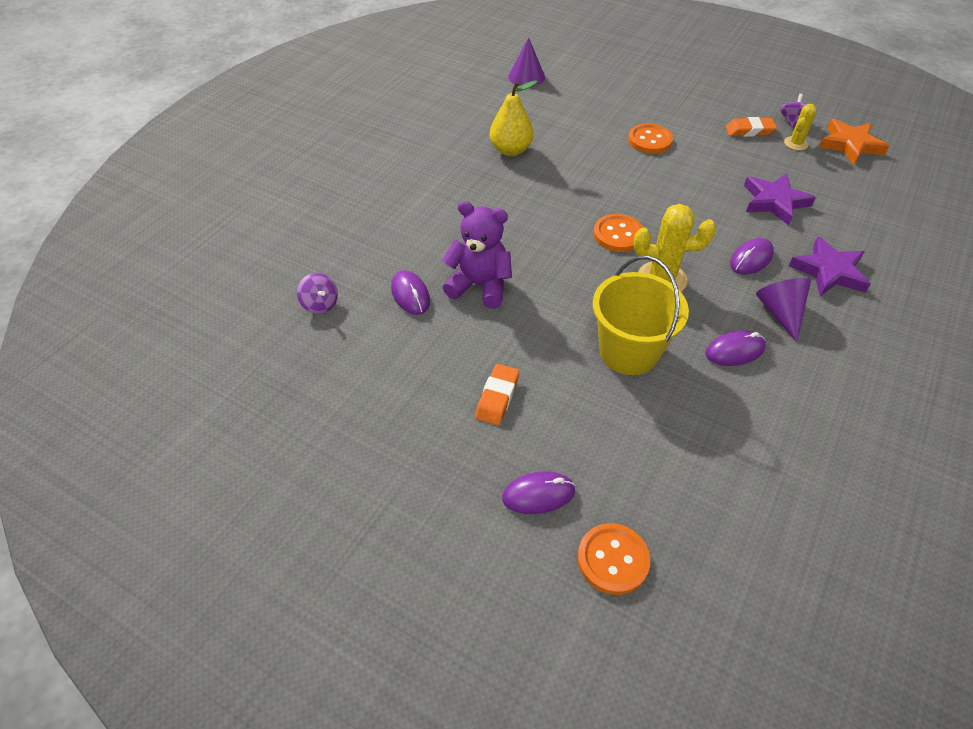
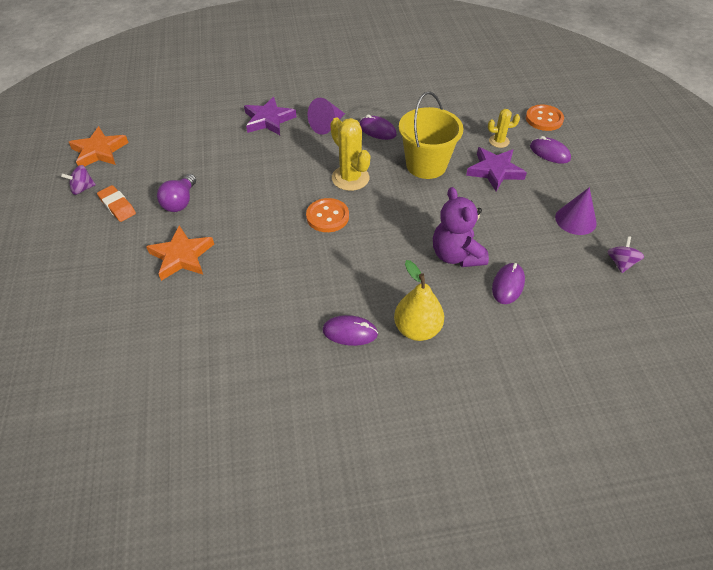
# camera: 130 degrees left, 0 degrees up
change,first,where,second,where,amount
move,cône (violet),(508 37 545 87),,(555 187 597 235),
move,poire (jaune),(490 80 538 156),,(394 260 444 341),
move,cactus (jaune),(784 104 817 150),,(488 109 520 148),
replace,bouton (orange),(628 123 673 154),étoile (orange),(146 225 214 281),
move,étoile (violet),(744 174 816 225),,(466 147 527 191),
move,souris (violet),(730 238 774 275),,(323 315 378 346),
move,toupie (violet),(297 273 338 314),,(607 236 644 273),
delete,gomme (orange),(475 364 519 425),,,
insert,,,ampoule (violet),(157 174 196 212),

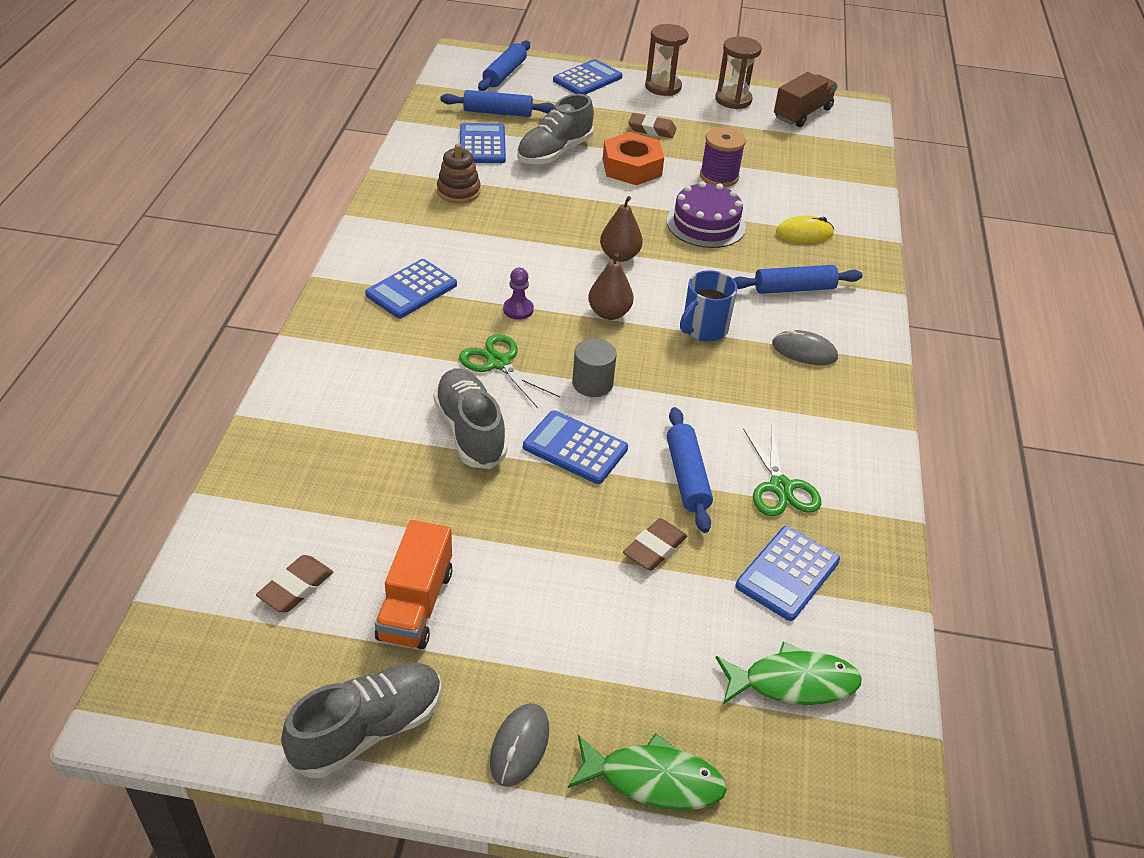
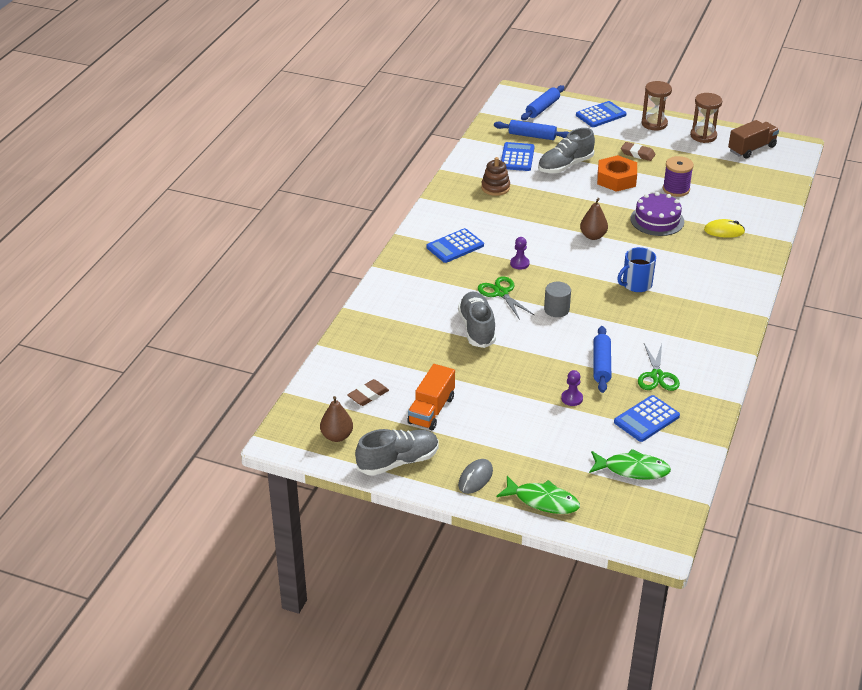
# camera: 15 degrees right, 5 degrees down
change,first,where,second,where,amount
move,poire (marron),(588 253 634 320),,(320 396 353 442),
delete,rouleau à pâtisserie (bleu),(733 265 863 294),,,
delete,souris (gris),(772 330 838 365),,,
delete,calculatrice (bleu),(523 410 628 484),,,
replace,gomme (marron),(623 518 688 571),pion (violet),(561 370 583 406),

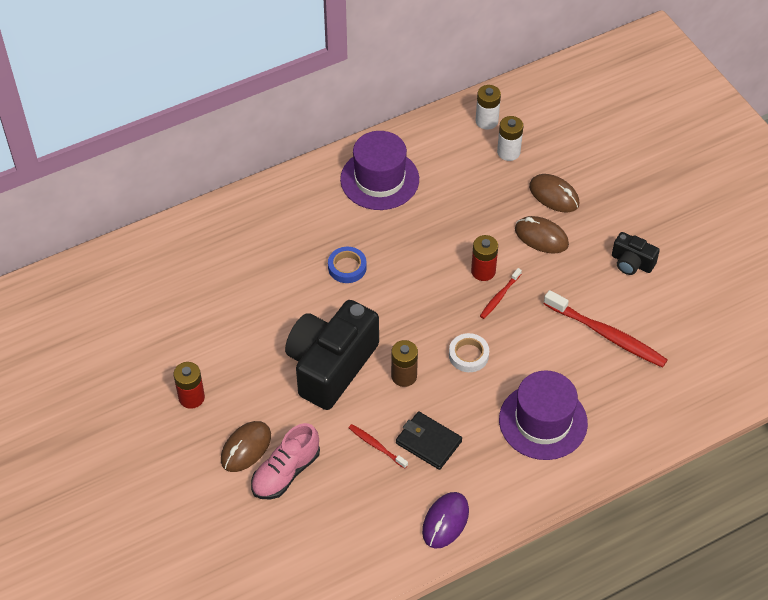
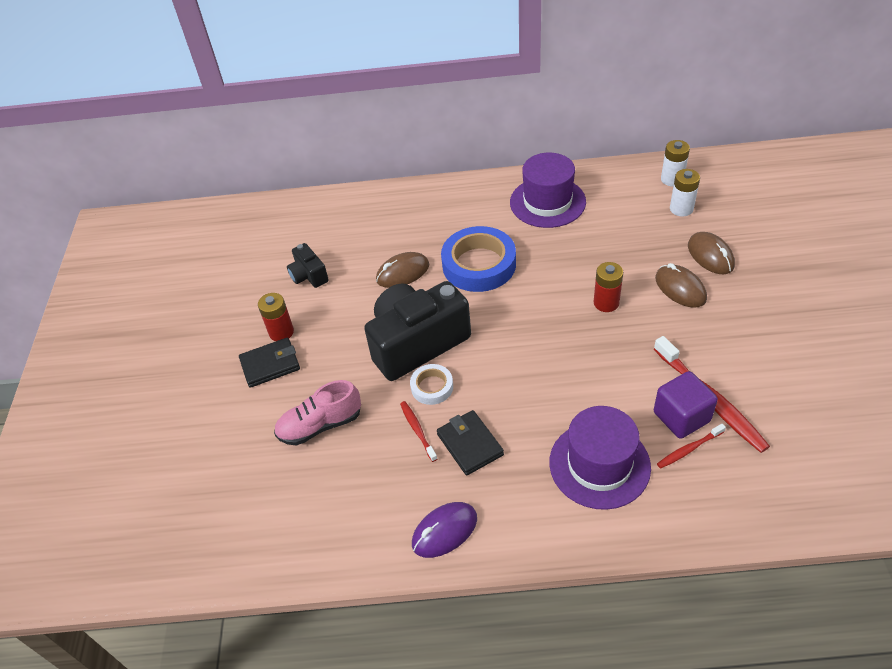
# camera: 30 degrees right, 5 degrees down
change,first,where,second,where,amount
move,appareil photo (noir),(612 232 660 275),,(287 243 329 288),
resize,ruban adhésif (bleu),(328 247 367 283),,(441 226 516 292),x1.96
move,brosse à dents (rouge),(480 268 522 319),,(657 424 726 469),
move,ruban adhésif (blanc),(449 333 489 372),,(410 364 453 405),
delete,pile (marron),(391 340 418 387),,,
move,souris (marron),(221 421 271 472),,(376 252 429 288),
insert,,,portefeuille (noir),(239 337 300 388),
insert,,,cube (violet),(654 371 718 439),

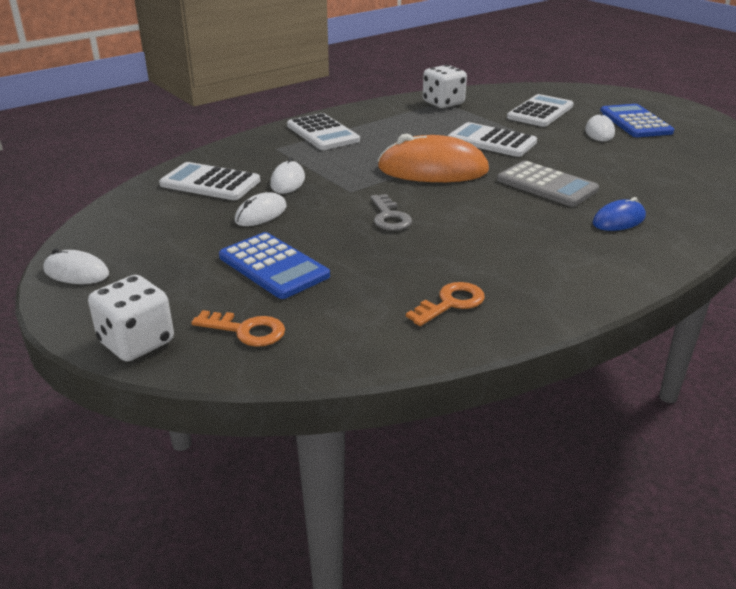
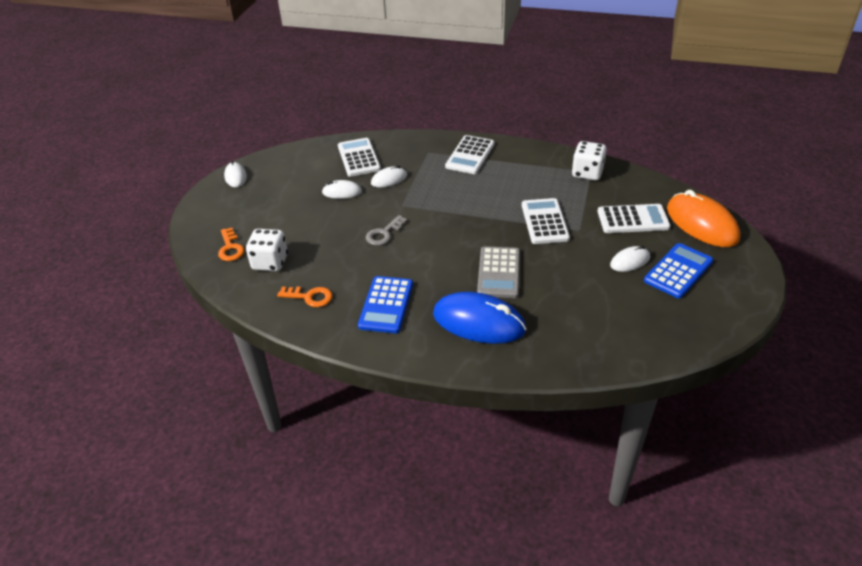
# camera: 55 degrees right, 10 degrees up
change,first,where,second,where,amount
move,souris (orange),(378 134 489 182),,(667 190 741 247),
resize,souris (bleu),(593 197 646 231),,(433 292 526 344),x1.95
move,calculatrice (bleu),(219 232 330 299),,(358 276 413 334),
move,dé (blanc),(88 275 174 362),,(246 229 288 271),

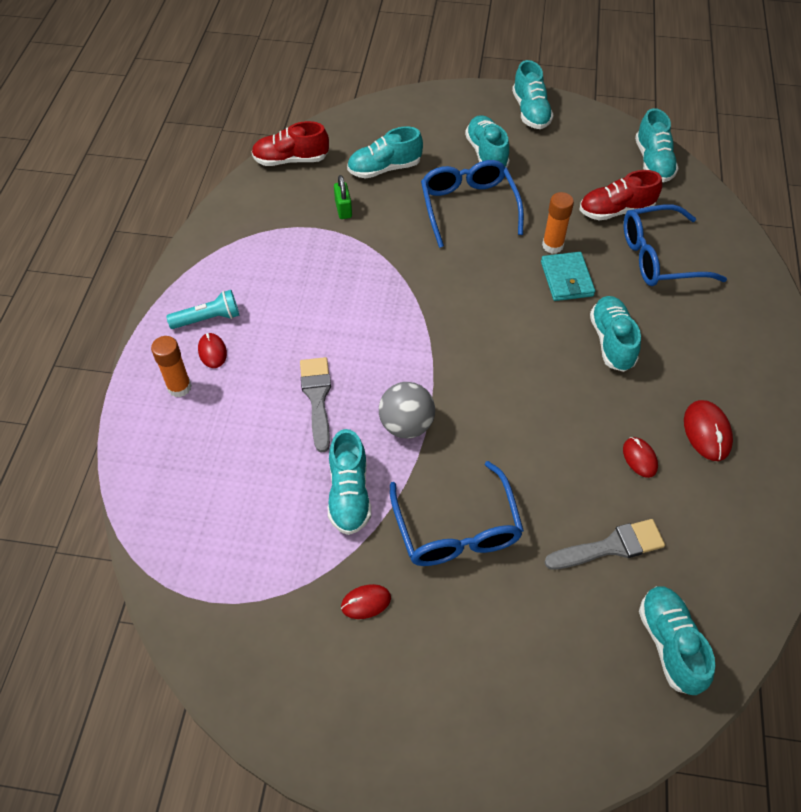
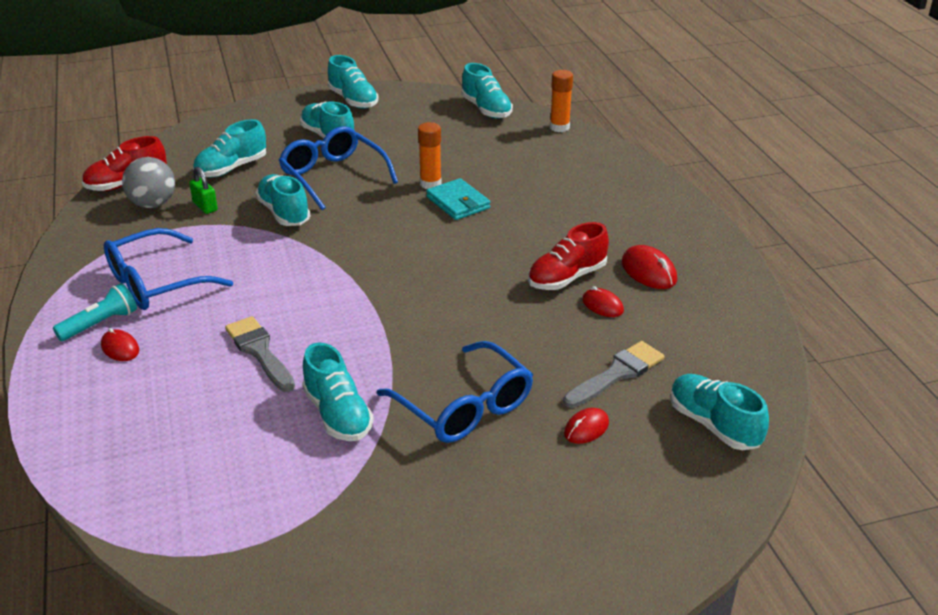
# camera: 25 degrees left, 20 degrees down
change,first,where,second,where,amount
move,chaussure (rouge),(579 170 662 220),,(528 222 609 290),
move,lunettes (bleu),(624 204 727 286),,(104 228 233 310),
move,chaussure (turquoise),(590 296 641 372),,(255 174 310 226),
move,bâton de colle (orange),(151 336 192 397),,(550 70 573 132),
move,balle (gris),(379 382 435 439),,(122 157 175 208),
move,souris (rouge),(341 584 391 619),,(564 408 609 444),

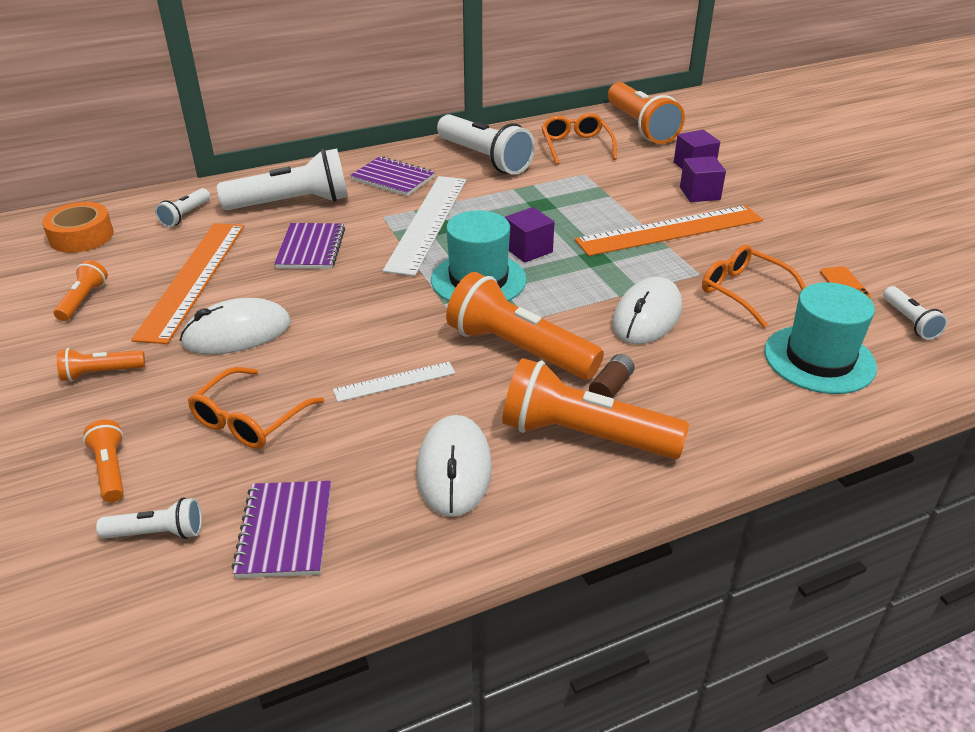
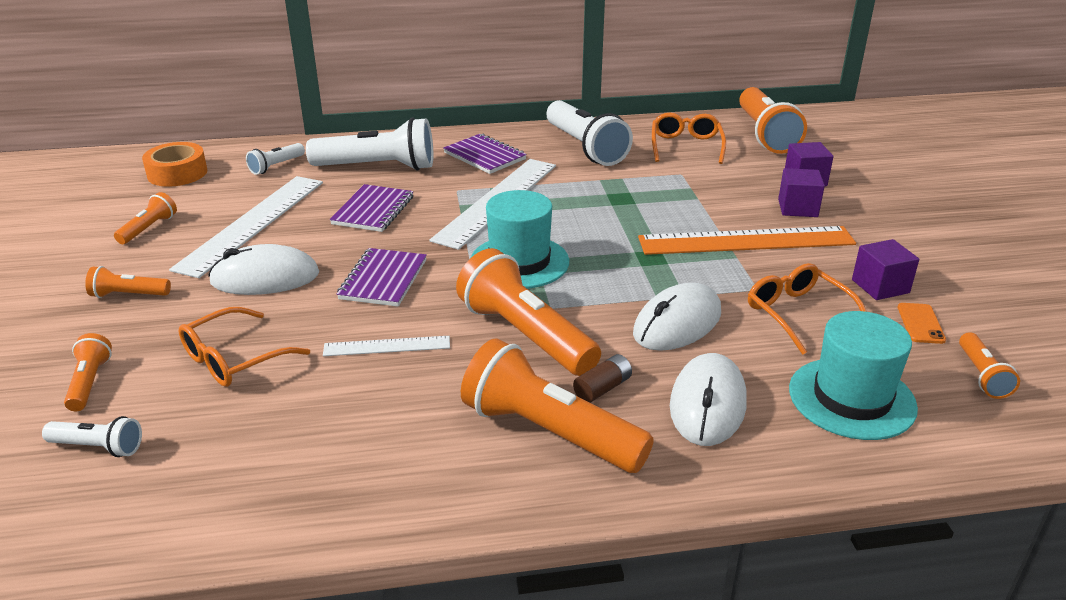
# camera: 15 degrees right, 5 degrees down
change,first,where,second,where,amount
move,cube (violet),(505 207 555 263),,(852 239 919 300),
recolor,règle (orange),(131 223 244 344),règle (blanc),(169 176 323 278),
recolor,lampe de poche (blanc),(883 286 948 340),lampe de poche (orange),(959 332 1020 399),
move,souris (blanc),(417 415 492 517),,(670 353 747 446),
move,carnet (violet),(232 481 331 578),,(337 248 427 307),

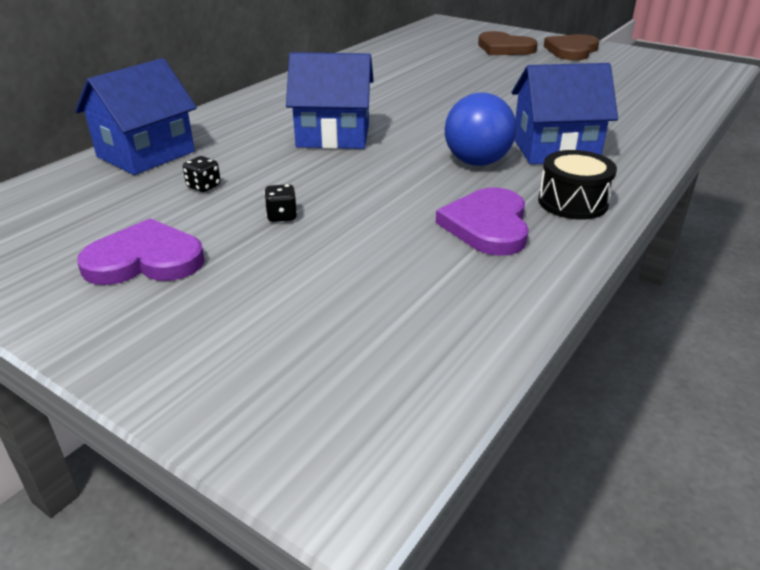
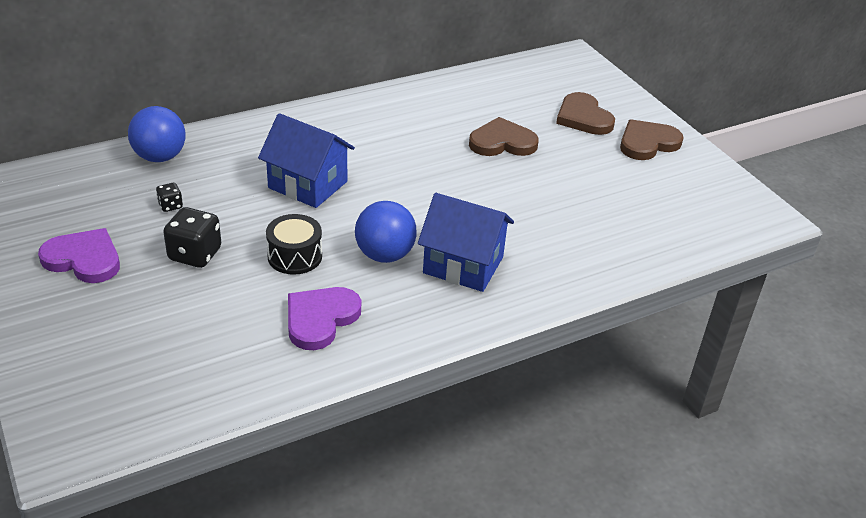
# camera: 25 degrees right, 5 degrees up
change,first,where,second,where,amount
replace,maison (bleu),(75 58 197 175),balle (bleu),(128 106 186 162),
move,tambour (noir),(538 150 617 220),,(266 214 322 275),
resize,dé (noir),(264 184 297 222),,(163 207 221 268),x1.93
insert,,,cœur (marron),(469 117 539 156),

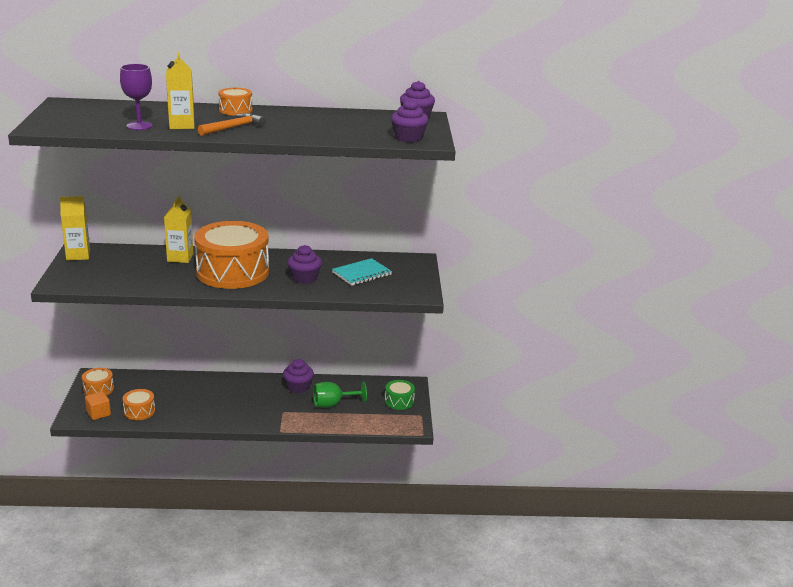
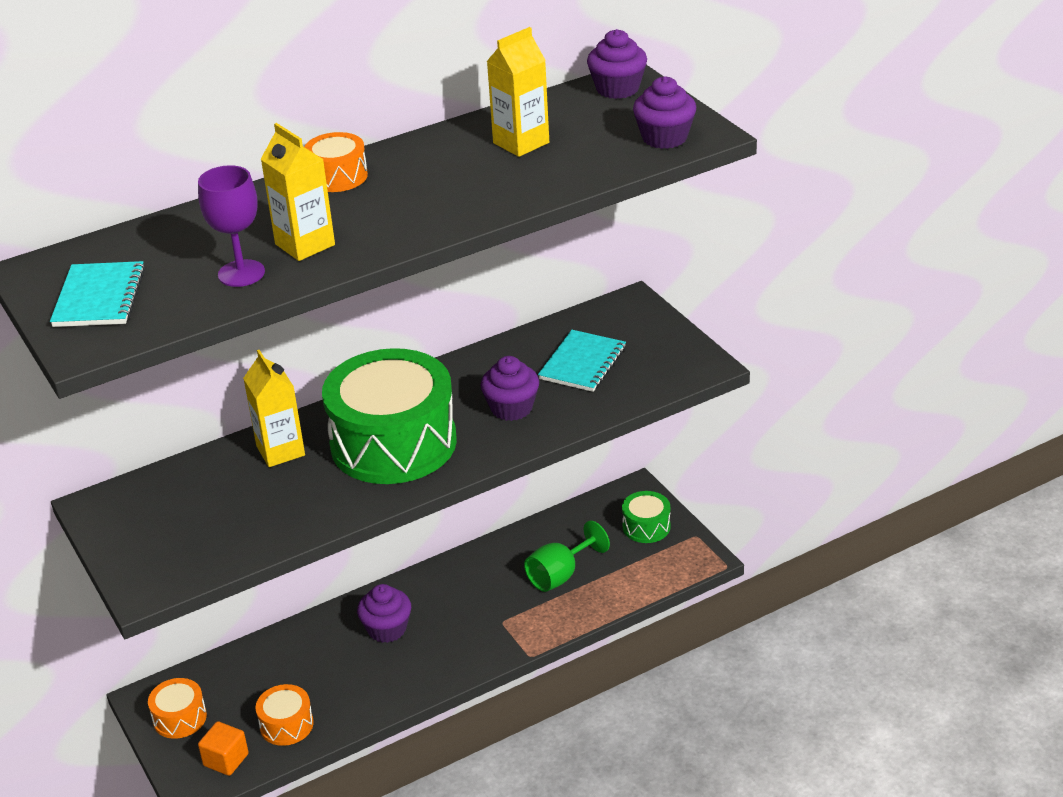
# camera: 25 degrees left, 10 degrees up
change,first,where,second,where,amount
delete,marteau (orange),(198 113 266 136),,,
move,brique de lait (jaune),(60 196 90 261),,(487 27 549 157),
recolor,tambour (orange),(194 221 269 289),tambour (vert),(322 348 457 484),
move,muffin (violet),(283 359 314 394),,(357 584 411 643),
insert,,,carnet (turquoise),(50 261 145 327),

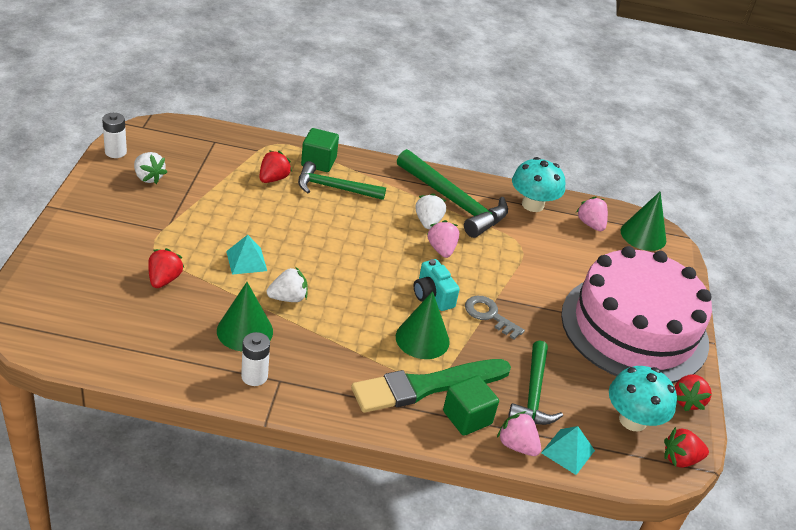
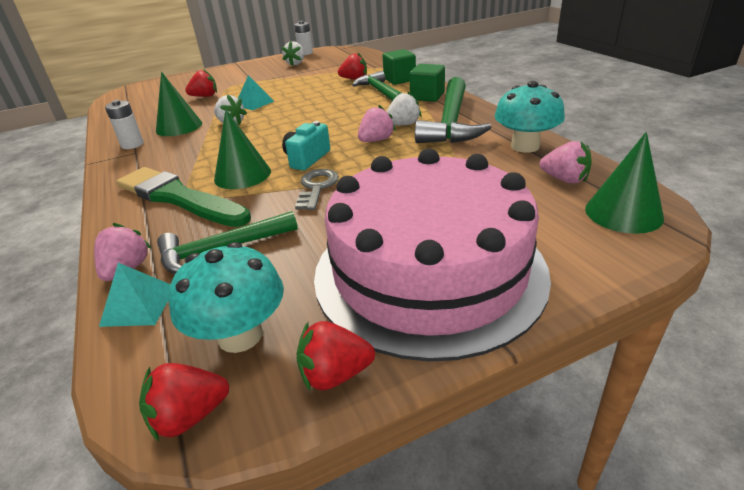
# camera: 65 degrees right, 5 degrees down
change,first,where,second,where,amount
rotate,fraise (rose),(576 197 608 231),,(539 141 592 184),90 degrees clockwise
move,cube (vert),(443 375 499 436),,(409 64 445 102),
rotate,fraise (rouge),(664 427 709 468),,(139 363 229 442),75 degrees counterclockwise

